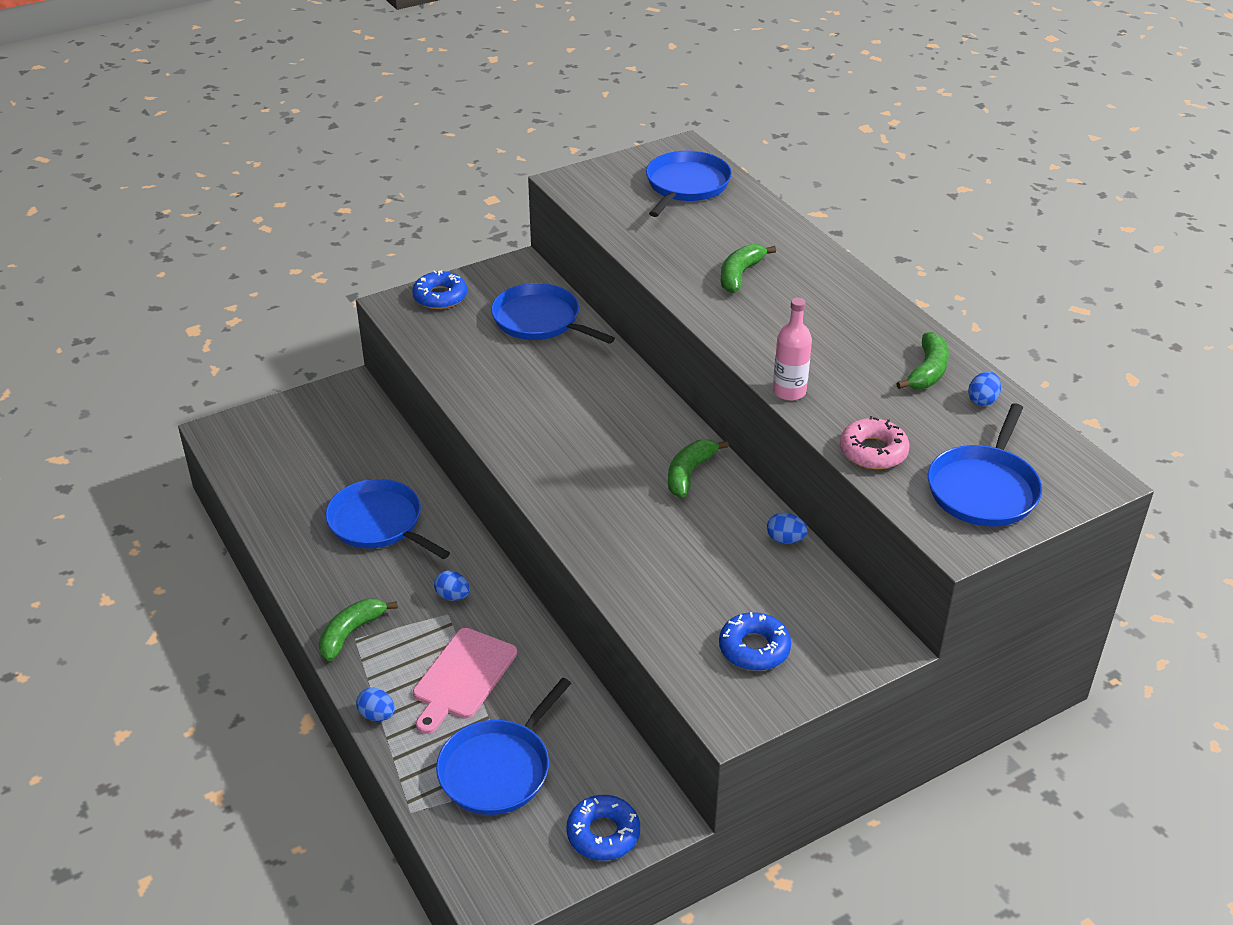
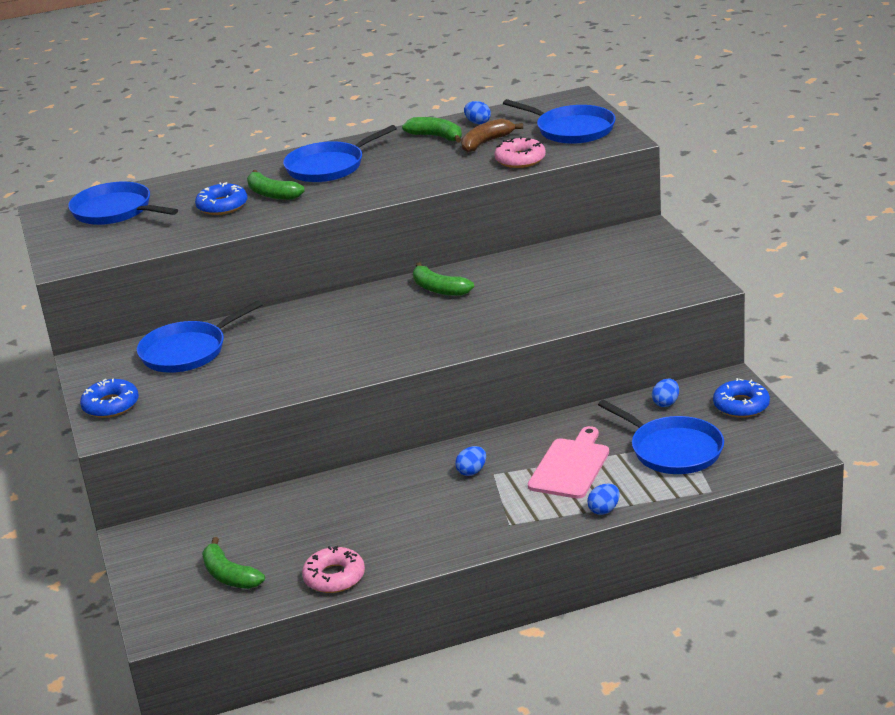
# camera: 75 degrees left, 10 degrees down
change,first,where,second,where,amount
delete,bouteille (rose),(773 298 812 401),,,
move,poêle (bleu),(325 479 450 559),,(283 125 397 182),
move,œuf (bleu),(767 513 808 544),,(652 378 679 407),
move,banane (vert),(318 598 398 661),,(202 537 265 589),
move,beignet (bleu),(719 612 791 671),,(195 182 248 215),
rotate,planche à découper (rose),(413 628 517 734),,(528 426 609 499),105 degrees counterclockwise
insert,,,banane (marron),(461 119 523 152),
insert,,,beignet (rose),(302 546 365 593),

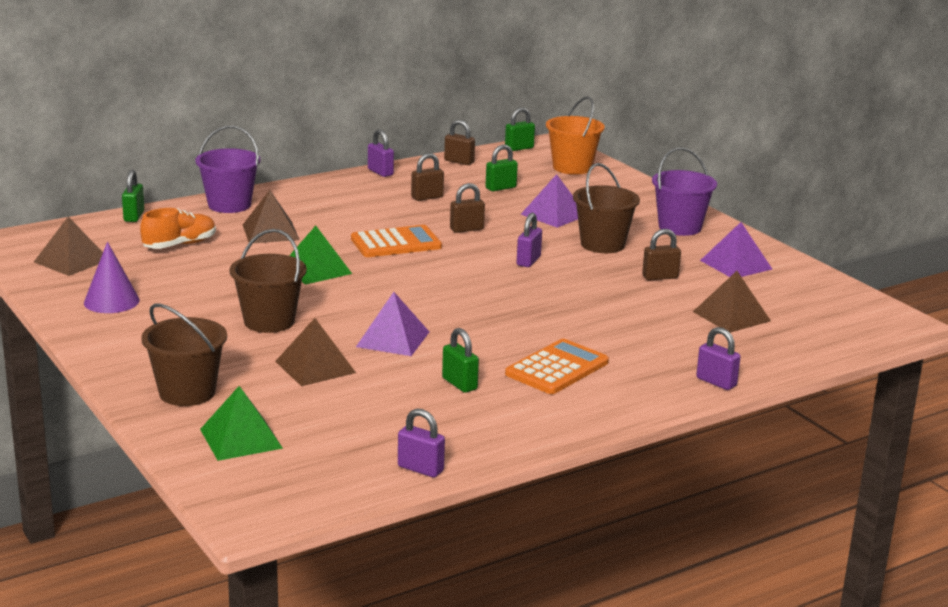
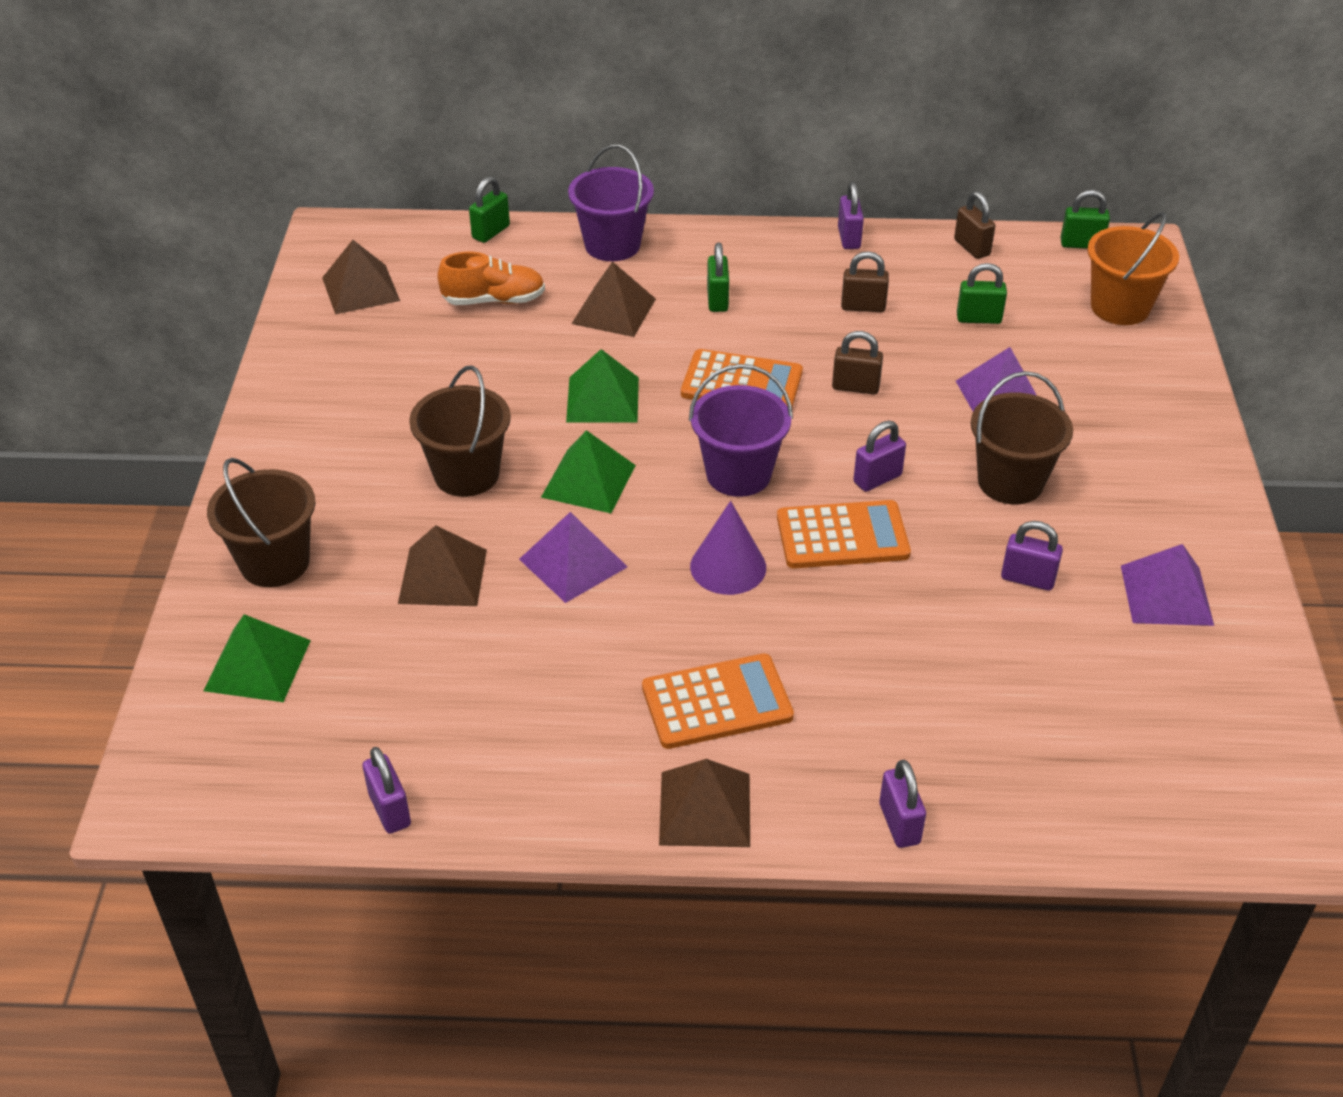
# camera: 35 degrees right, 20 degrees up
change,first,where,second,where,amount
move,seau (violet),(652 147 717 236),,(689 364 793 497),
recolor,cadenas (marron),(642 229 681 280),cadenas (violet),(1001 521 1063 591),
move,cône (violet),(84 242 140 313),,(690 501 766 595),
move,pyramide (marron),(693 271 771 333),,(659 759 750 847),
move,cadenas (vert),(442 328 479 393),,(707 243 729 312),
insert,,,pyramide (vert),(541 430 636 513),
insert,,,calculatrice (orange),(777 500 911 568),

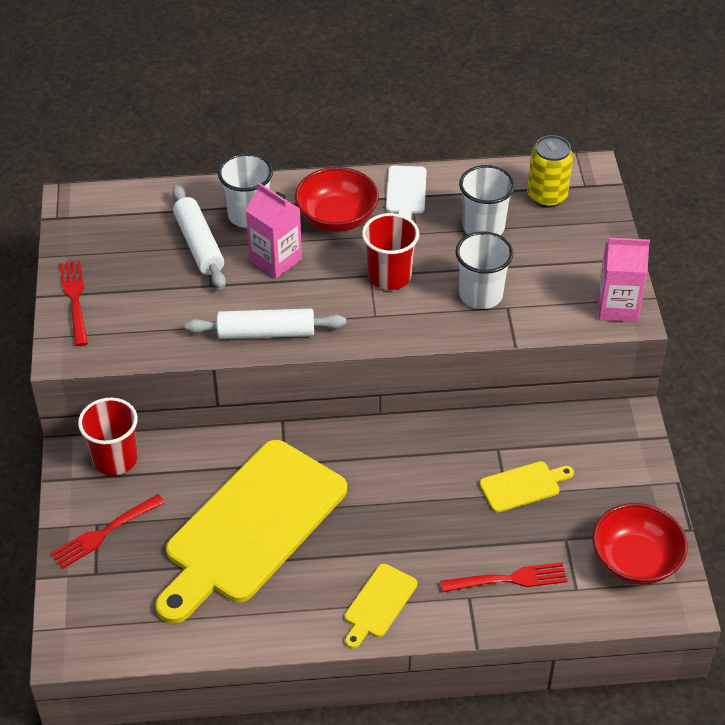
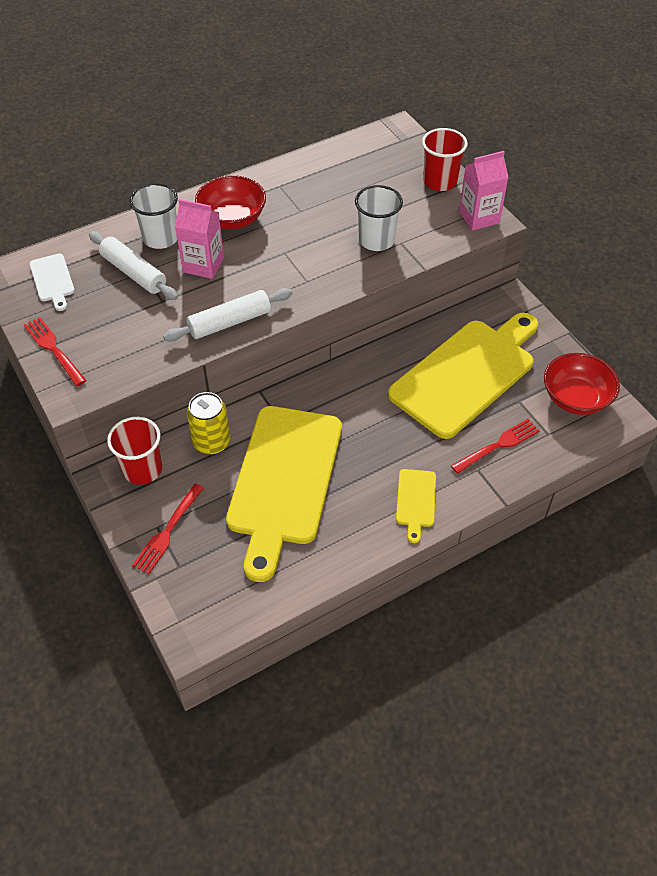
# camera: 25 degrees left, 5 degrees up
change,first,where,second,where,amount
move,canette (jaune),(527 135 573 208),,(187 392 230 455),
move,planche à découper (blanc),(386 165 427 219),,(30 254 75 311),
delete,gobelet (blanc),(459 165 515 235),,,
move,gobelet (rouge),(362 213 419 290),,(422 128 468 191),
resize,planche à découper (jaune),(480 461 574 513),,(388 313 538 439),x2.41

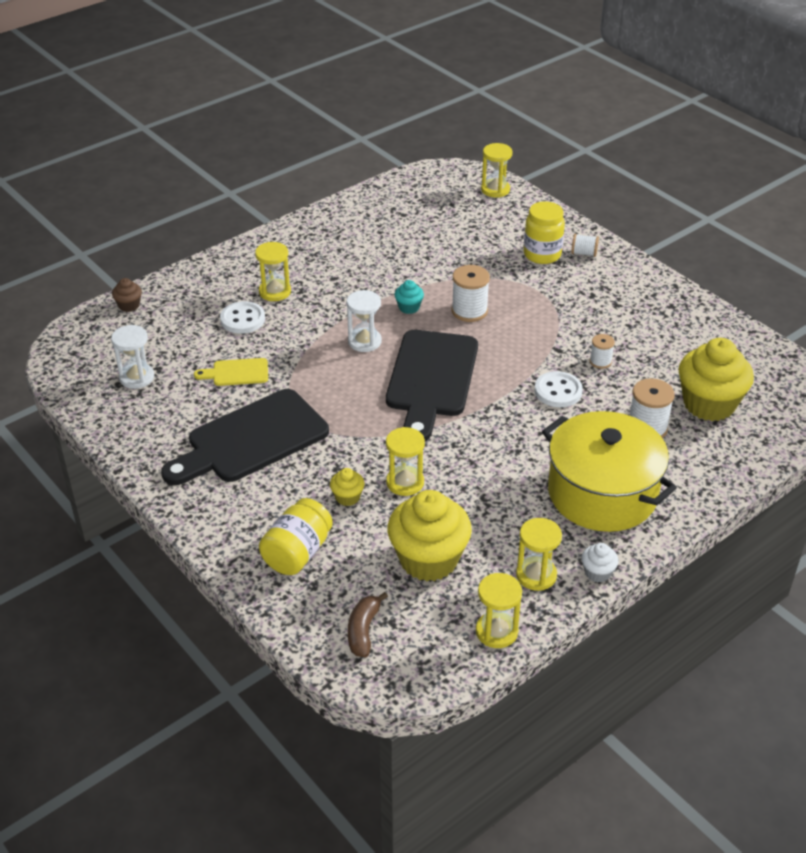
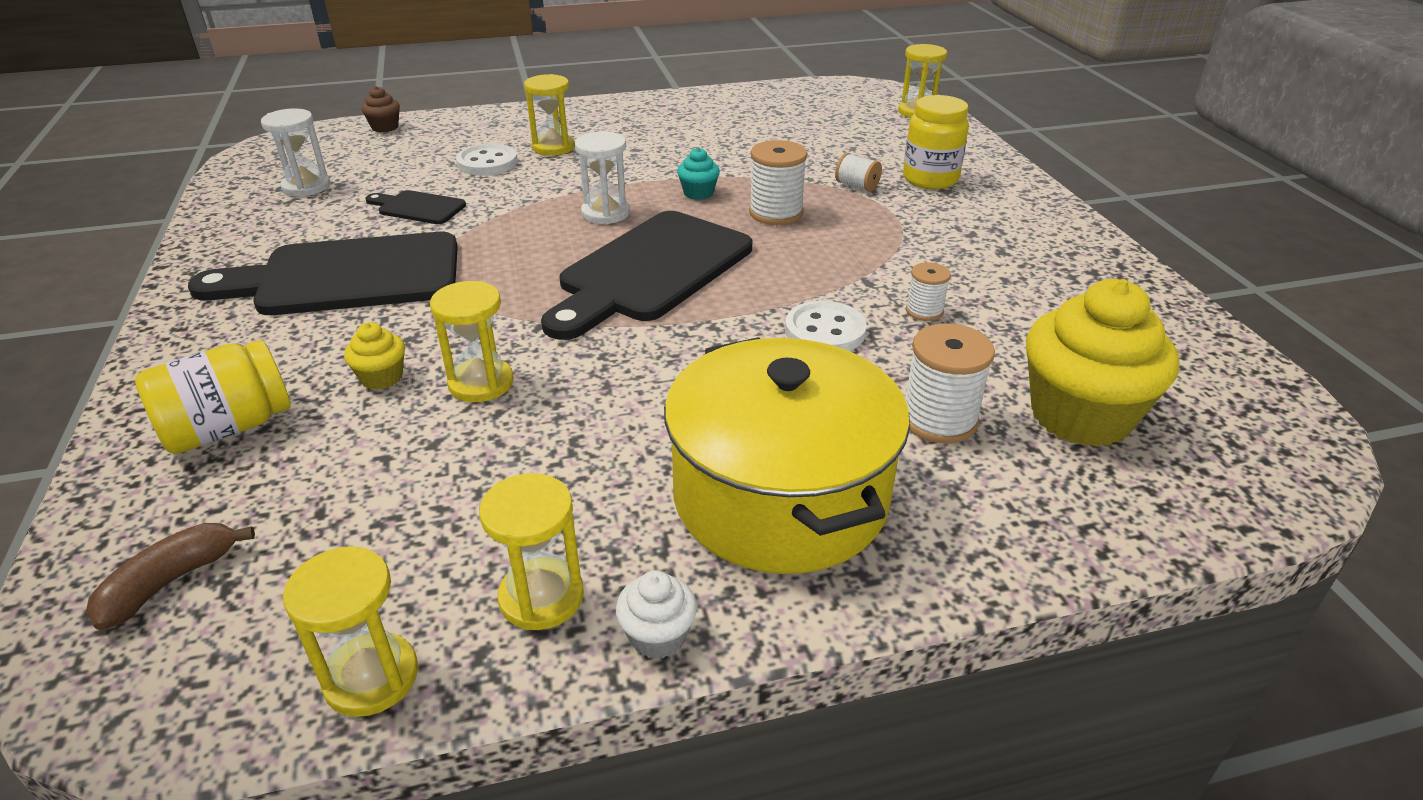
# camera: 25 degrees right, 5 degrees down
change,first,where,second,where,amount
move,bobine (blanc),(571 234 599 257),,(835 153 882 192),
recolor,planche à découper (jaune),(194 358 268 386),planche à découper (noir),(366 190 466 224),
delete,muffin (jaune),(387 490 472 581),,,

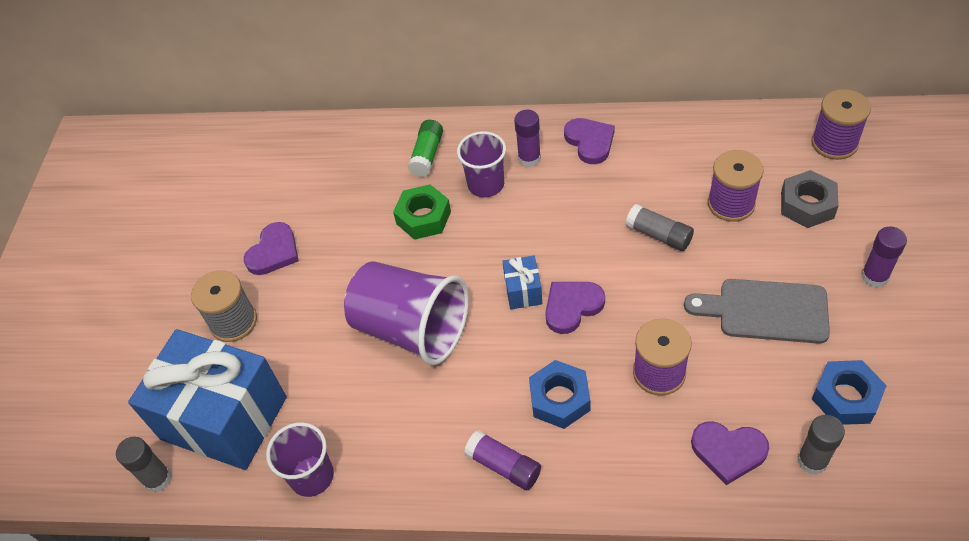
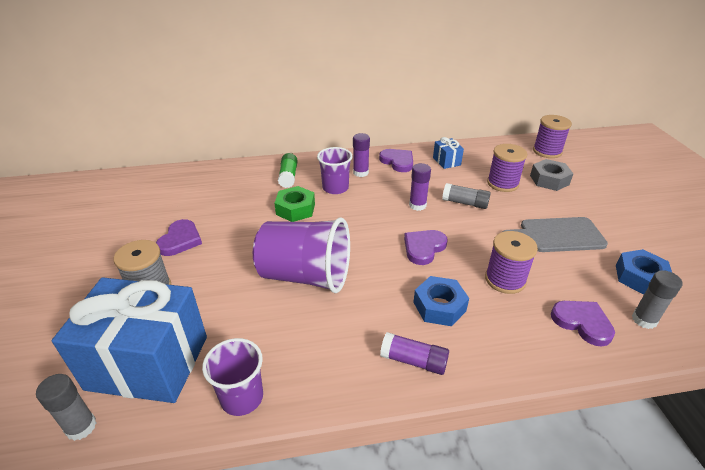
# camera: 20 degrees left, 15 degrees down
change,first,where,second,where,amount
move,bâton de colle (violet),(861 226 907 288),,(409 163 431 211),
move,cadeau (bleu),(502 256 542 309),,(433 137 464 169),
rotate,cœur (violet),(691 421 769 485),,(551 301 615 347),135 degrees counterclockwise

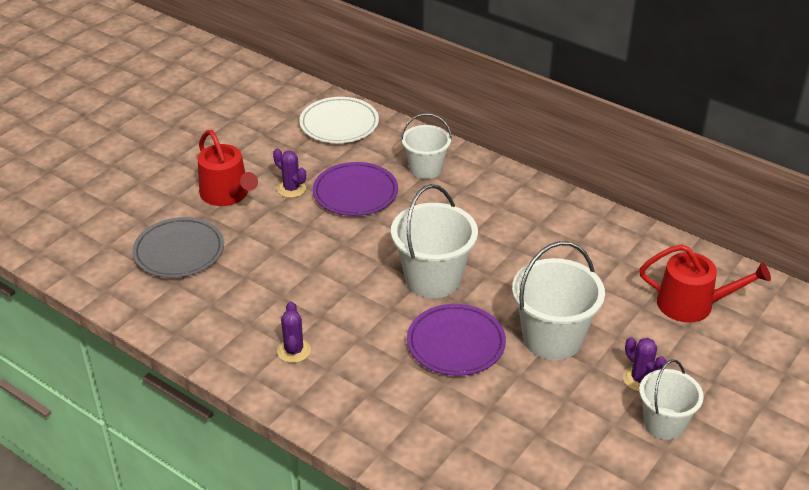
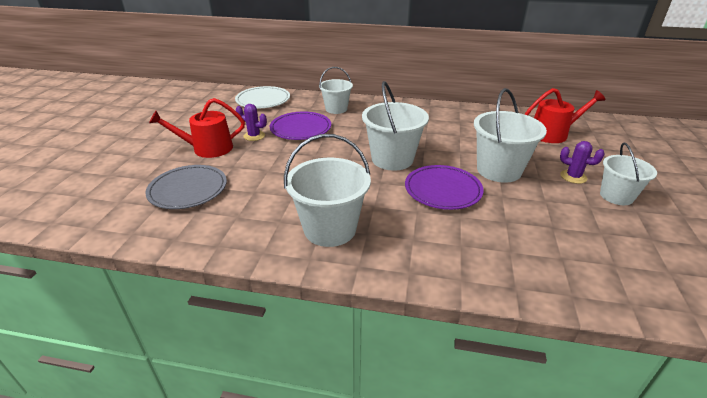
# camera: 25 degrees left, 5 degrees down
change,first,where,second,where,amount
rotate,arrosoir (rouge),(198 130 258 206),,(149 98 245 158),135 degrees clockwise
replace,cactus (violet),(277 301 311 363),seau (blanc),(284 134 371 247),

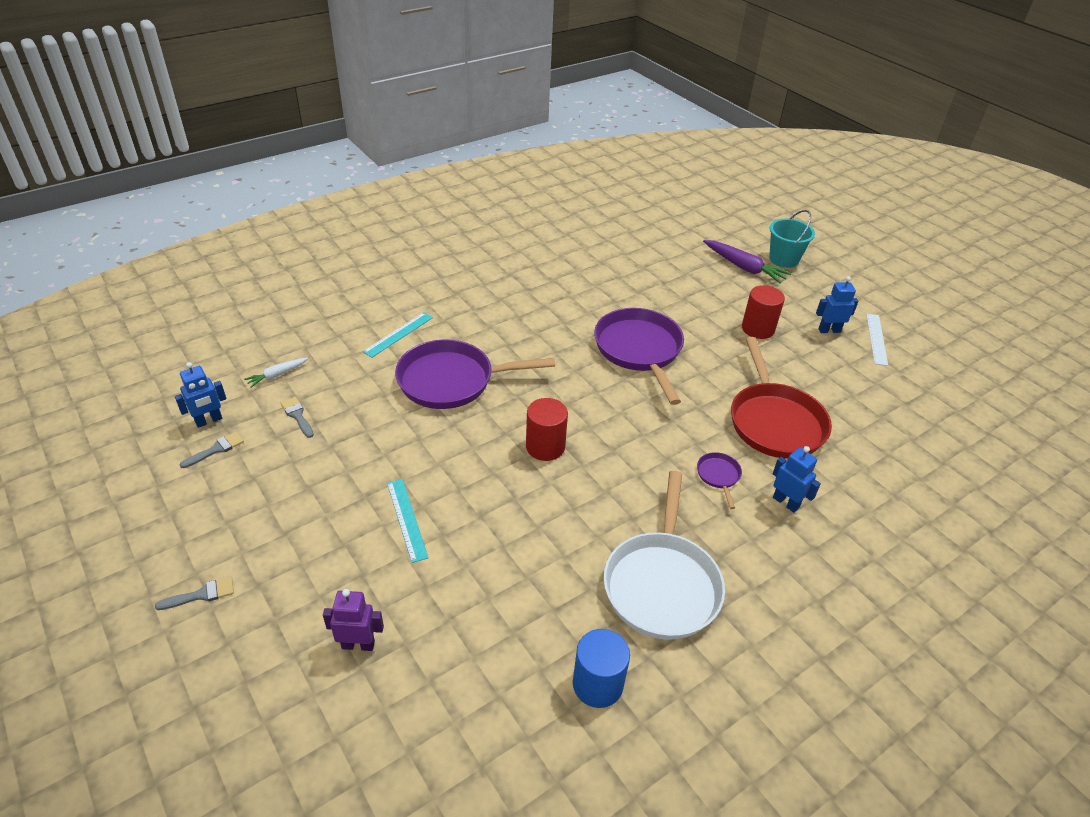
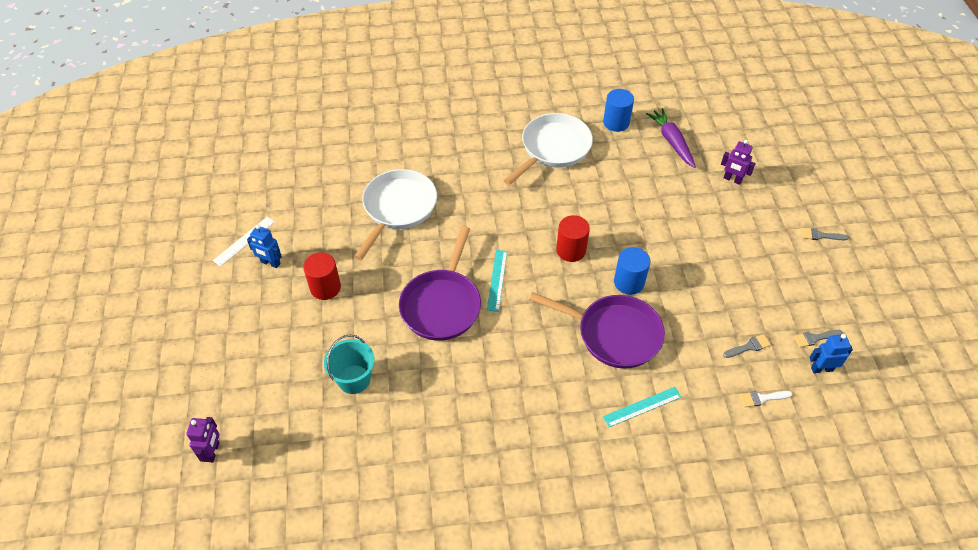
# camera: 150 degrees left, 10 degrees up
change,first,where,second,where,amount
move,seau (turquoise),(769 210 815 268),,(324 335 375 394),
move,carotte (violet),(703 240 791 284),,(646 108 696 168),
recolor,poêle (rouge),(731 337 832 459),poêle (blanc),(354 169 437 260),
replace,carotte (blanc),(244 358 308 388),pinceau (blanc),(740 391 792 407),
rotate,pinceau (gris),(281 397 314 438),,(723 334 771 358),105 degrees counterclockwise
delete,robot (bleu),(772 446 821 513),,,
delete,poêle (violet),(697 452 742 509),,,
move,règle (turquoise),(387 479 429 563),,(487 250 507 312),
insert,,,cylindre (bleu),(614 247 650 295),
insert,,,robot (violet),(186 417 220 462),

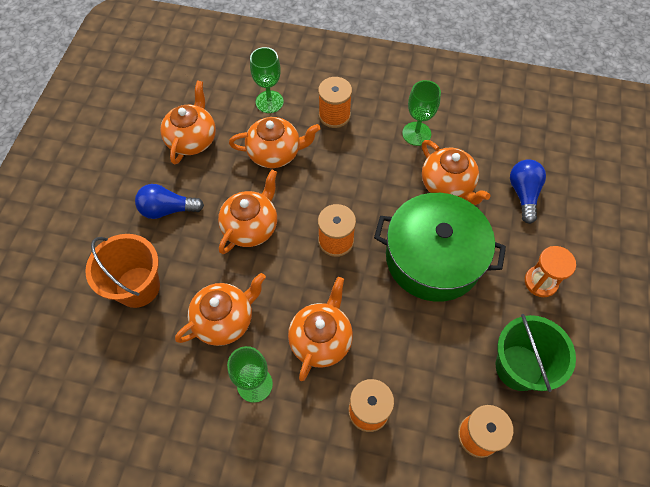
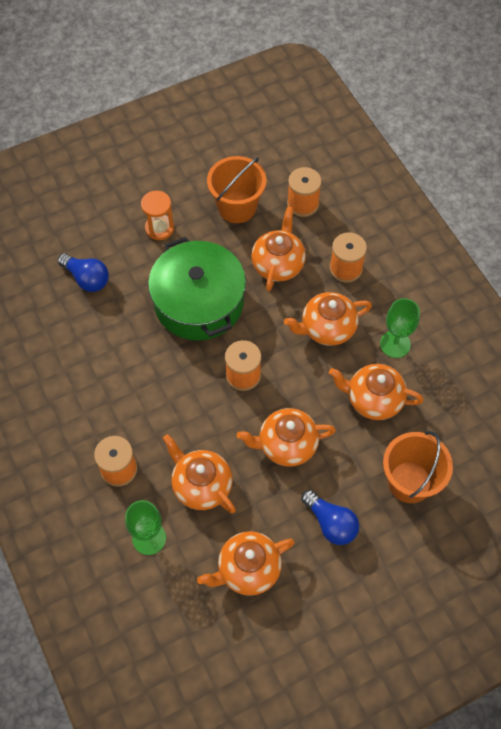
# camera: 130 degrees left, 0 degrees up
change,first,where,second,where,amount
delete,verre à pied (vert),(402 80 441 146),,,
move,théière (orange),(422 140 490 205),,(251 206 306 291),
rotate,ampoule (bleu),(510 159 546 224),,(58 253 109 292),105 degrees counterclockwise
recolor,seau (vert),(496 314 576 392),seau (orange),(207 156 266 223),

